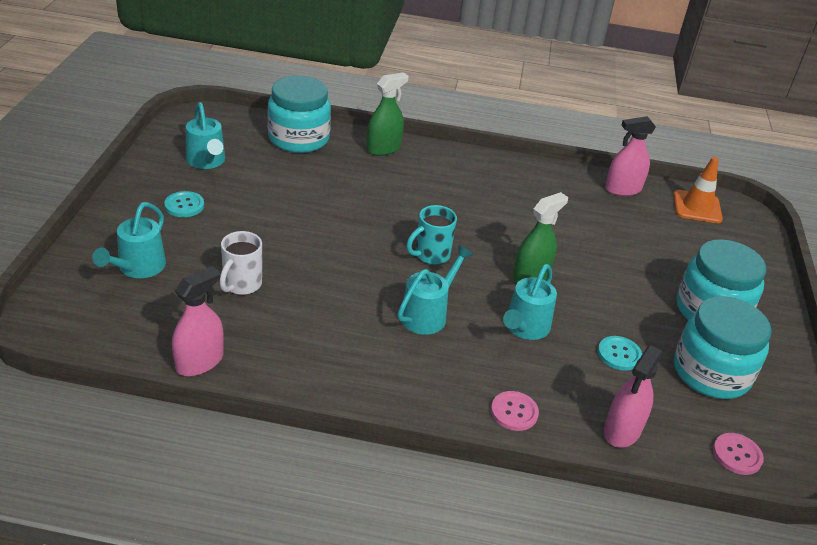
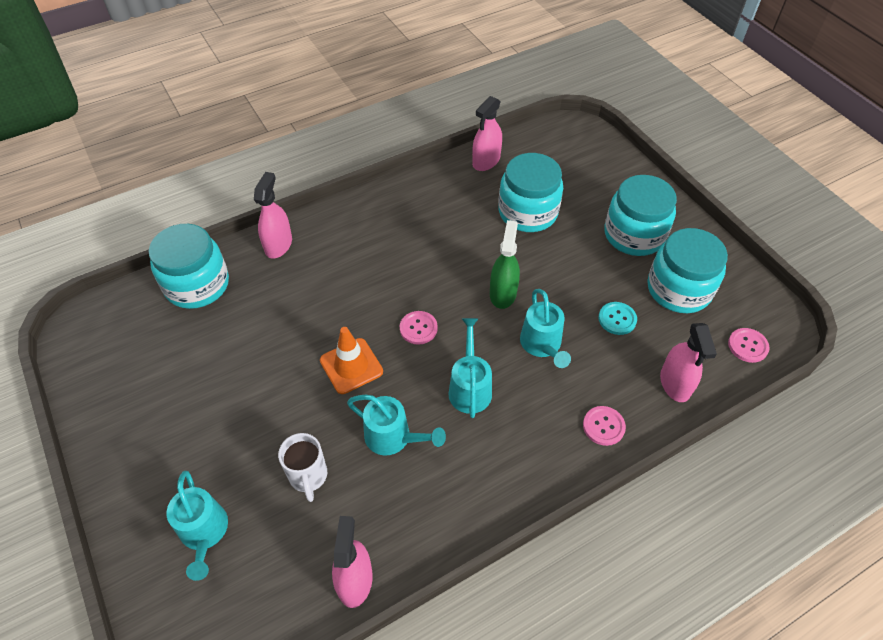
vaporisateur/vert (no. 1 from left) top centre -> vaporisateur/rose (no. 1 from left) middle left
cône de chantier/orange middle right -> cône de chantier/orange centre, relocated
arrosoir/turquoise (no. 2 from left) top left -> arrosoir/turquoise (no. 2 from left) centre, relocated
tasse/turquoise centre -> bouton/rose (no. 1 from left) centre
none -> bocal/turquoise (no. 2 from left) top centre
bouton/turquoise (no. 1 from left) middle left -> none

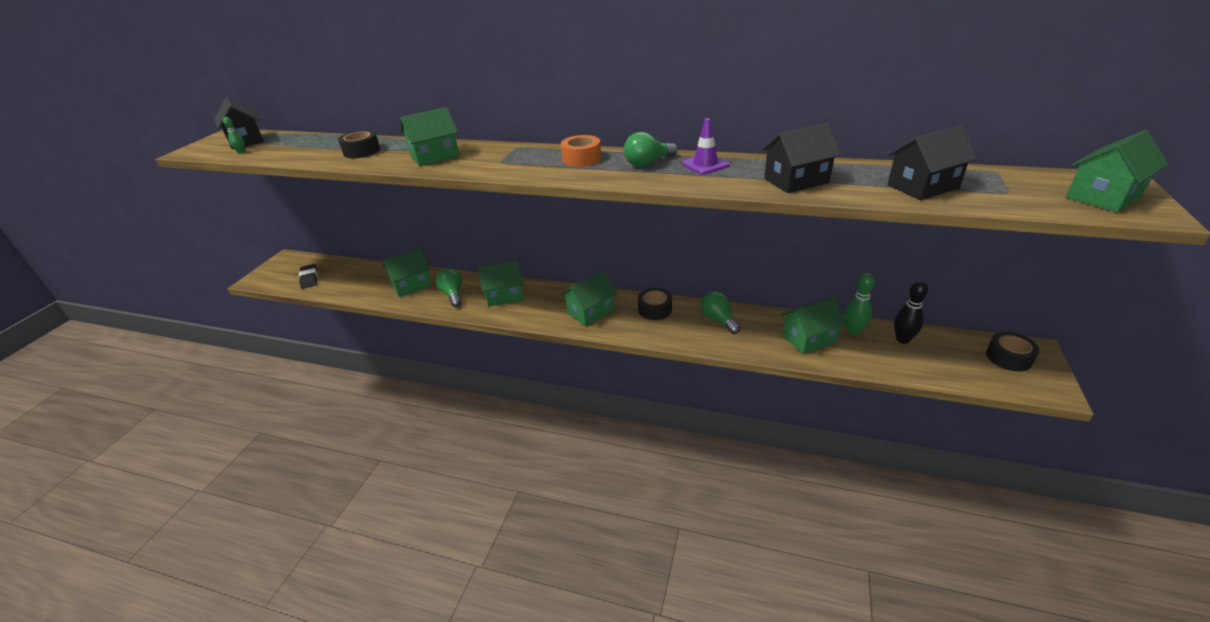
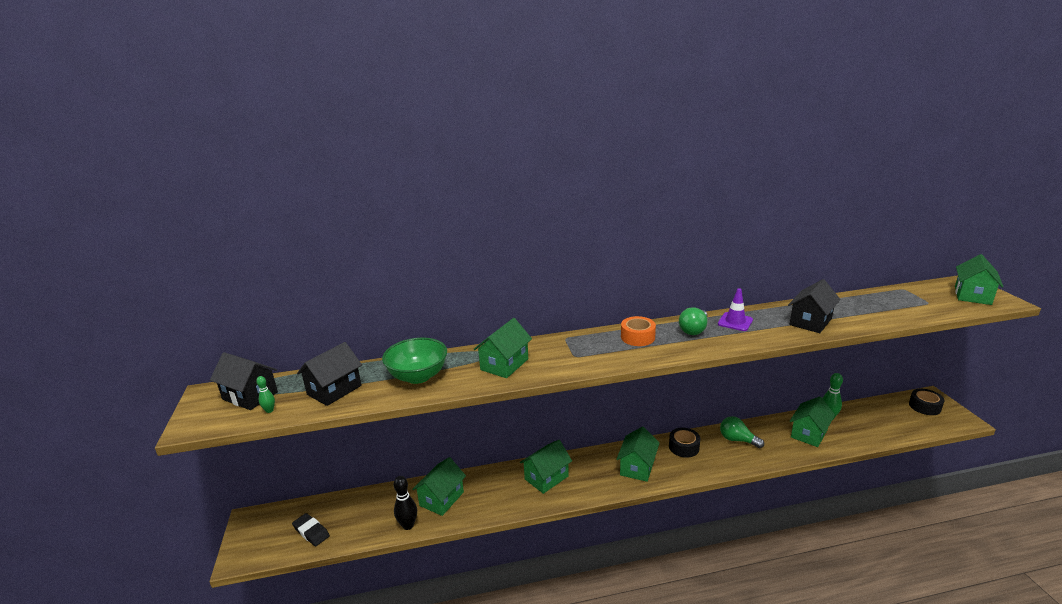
maison/noir (no. 3 from left in the first image) top right -> maison/noir (no. 2 from left) middle left, relocated
ruban adhésif/noir (no. 1 from left) top left -> bol/vert centre
quille/noir middle right -> quille/noir bottom centre, relocated
ampoule/vert (no. 1 from left) centre -> none

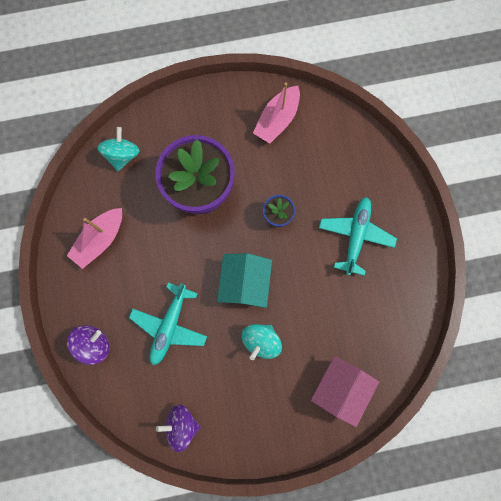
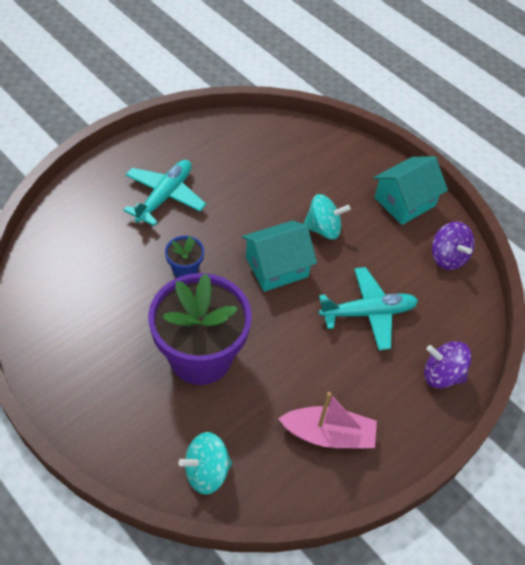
avion/turquoise (no. 2 from left in the first image) middle right -> avion/turquoise (no. 1 from left) middle left, 135 degrees clockwise
none -> maison/turquoise (no. 2 from left) middle right
bateau/rose (no. 2 from left) top centre -> none
maison/rose bottom right -> none

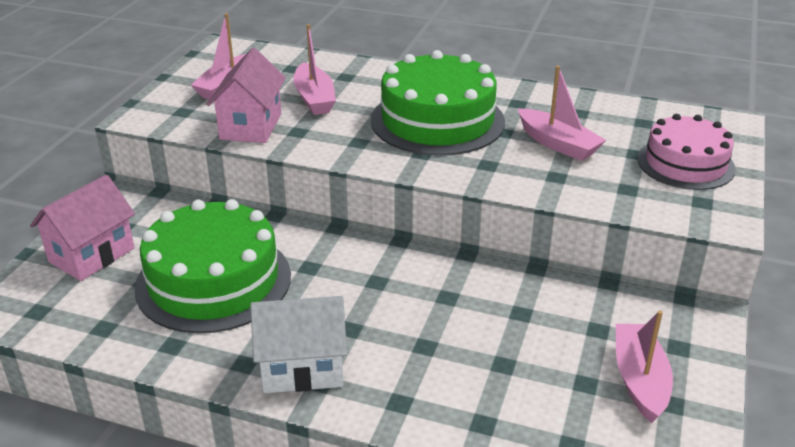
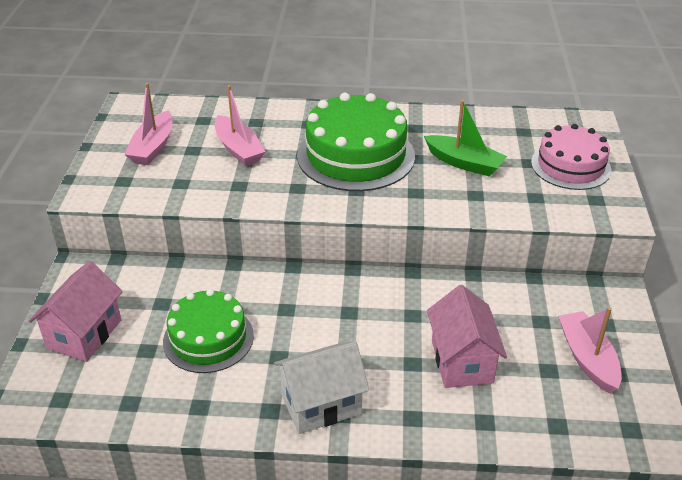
gâteau/vert (no. 1 from left) middle left -> gâteau/vert (no. 1 from left) bottom left, x0.66
bateau/rose (no. 3 from left) top right -> bateau/vert top right
maison/rose (no. 2 from left) top left -> maison/rose (no. 2 from left) bottom right, relocated

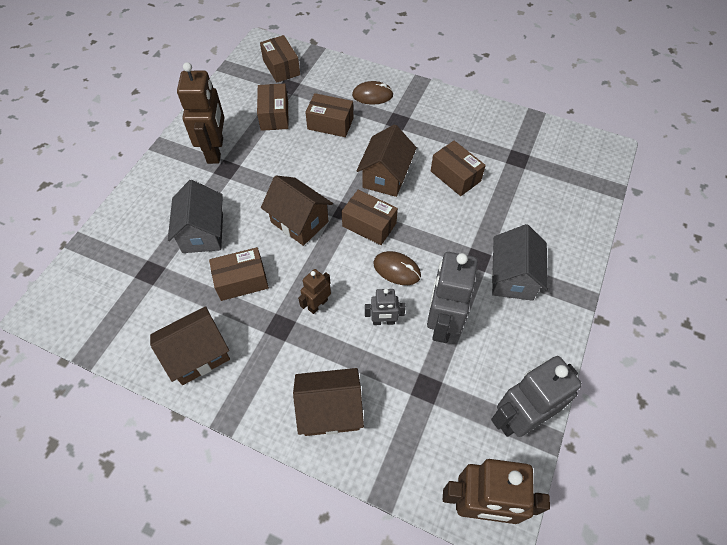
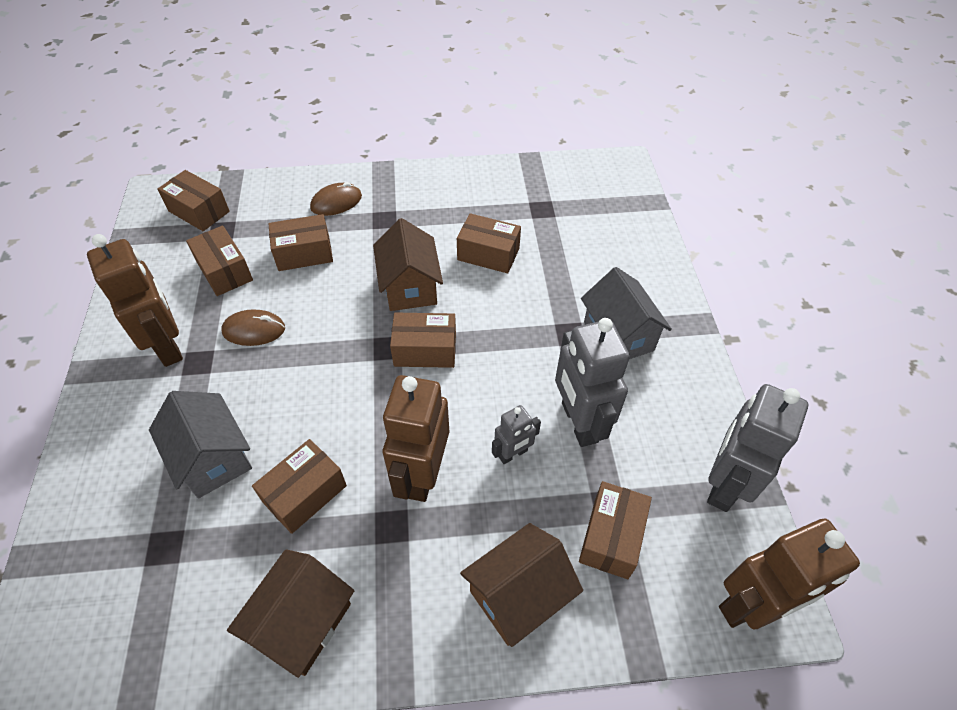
souris/marron (no. 2 from left in the first image) centre -> souris/marron (no. 1 from left) middle left, relocated
robot/marron (no. 2 from left) centre, x1.92
none -> boîte/marron (no. 7 from left) bottom centre
maison/marron (no. 2 from left) centre -> none

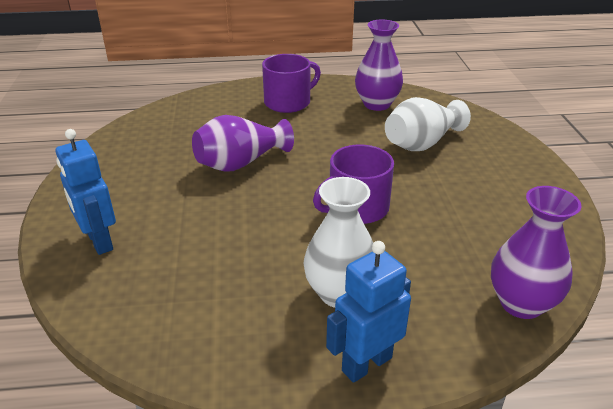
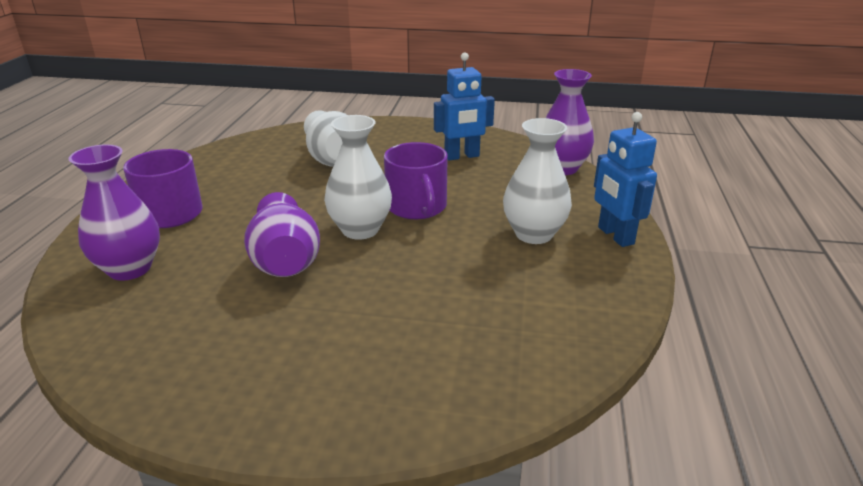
vase/violet (no. 2 from left in the first image) top centre -> vase/violet (no. 1 from left) middle left, relocated
none -> vase/blanc (no. 2 from left) centre
robot/bleu (no. 1 from left) middle left -> robot/bleu (no. 1 from left) top centre, relocated

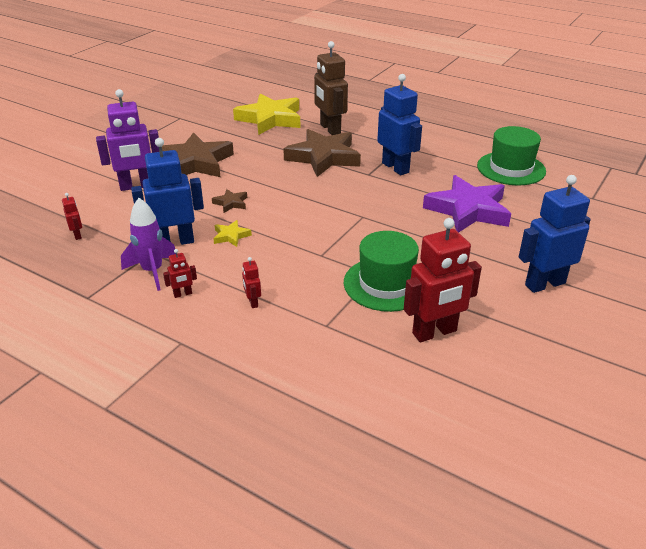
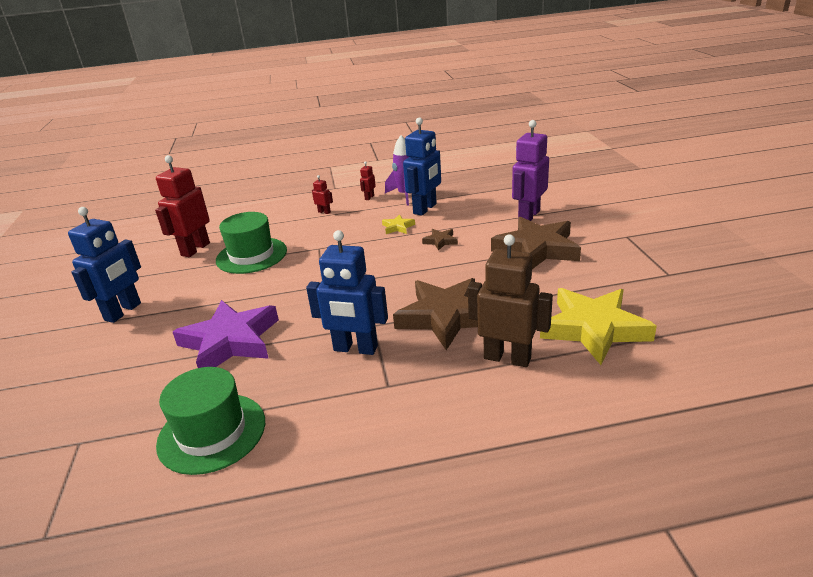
robot/rouge (no. 1 from left) middle left -> none

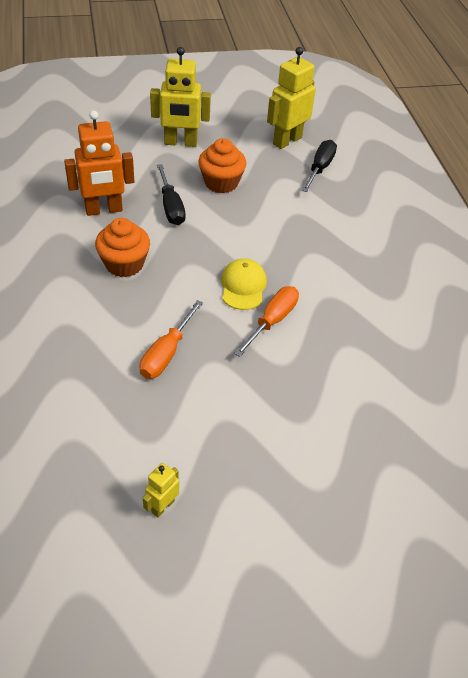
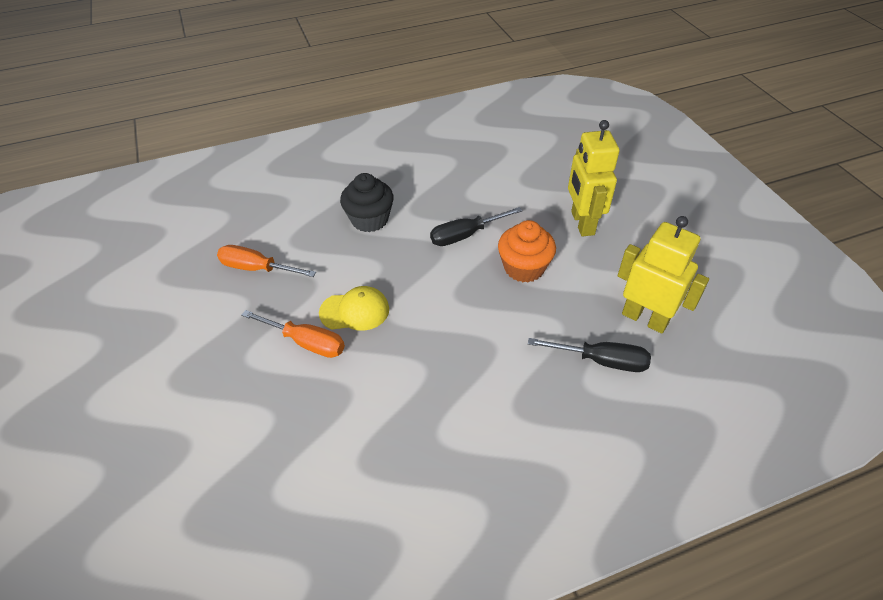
muffin/orange (no. 1 from left) middle left -> muffin/noir centre
robot/orange top left -> none
robot/jaune (no. 1 from left) bottom centre -> none

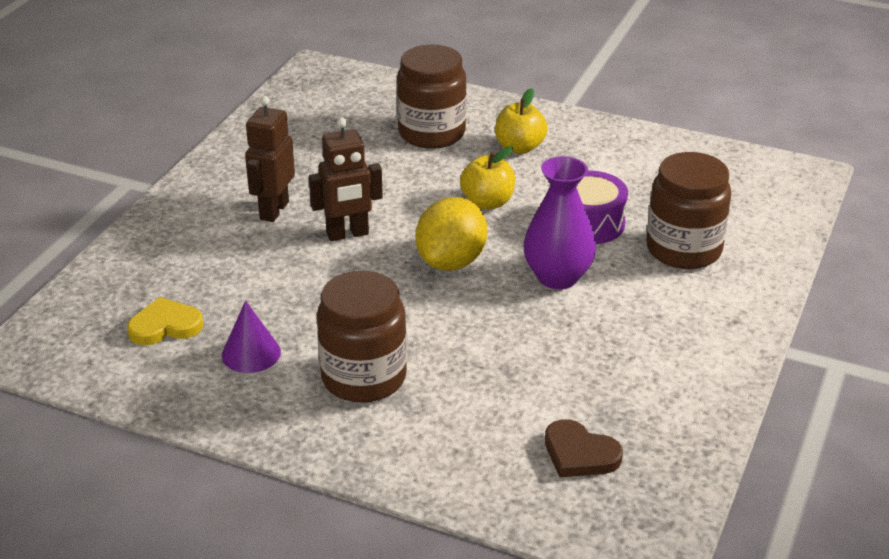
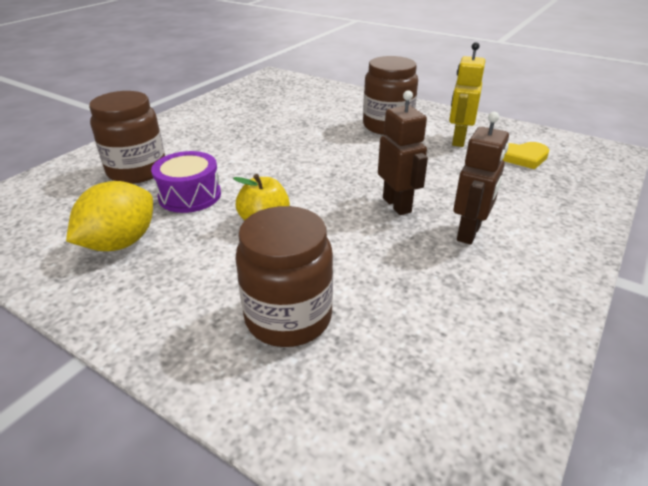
citron/jaune centre -> citron/jaune middle left, relocated
robot/marron (no. 2 from left in the first image) top centre -> robot/marron (no. 1 from left) top centre, 75 degrees clockwise
cône/violet middle left -> robot/jaune top right
pomme/jaune (no. 2 from left) top centre -> none
vase/violet centre -> none
cœur/marron bottom centre -> none

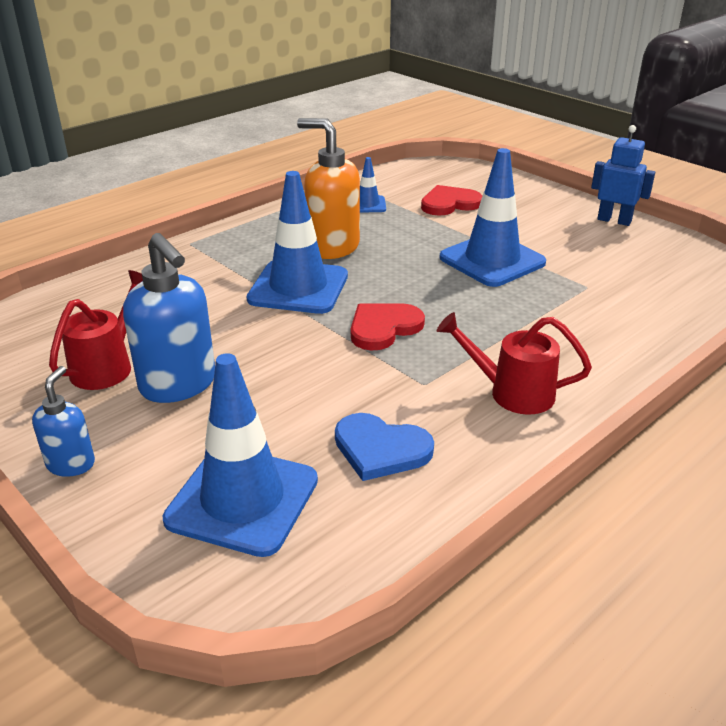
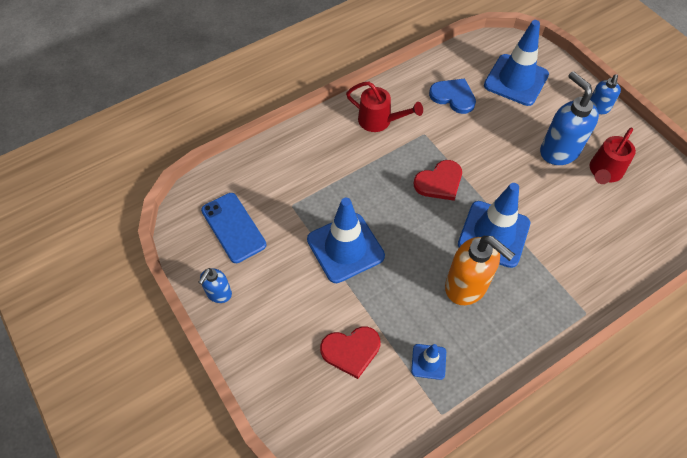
robot/bleu top right -> distributeur de savon/bleu (no. 1 from left) middle left
none -> téléphone/bleu centre

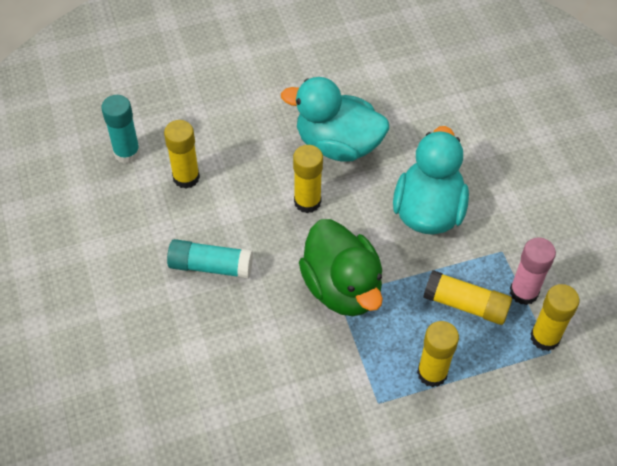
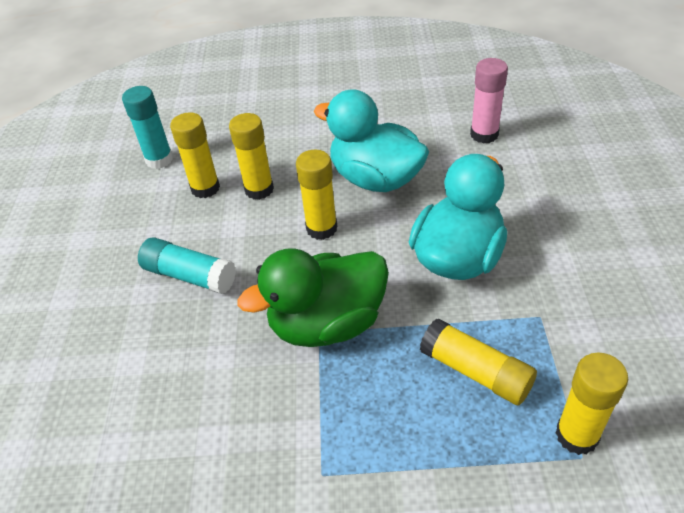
bâton de colle/jaune (no. 3 from left in the first image) bottom right -> bâton de colle/jaune (no. 2 from left) top centre, relocated
canard/vert centre, 75 degrees clockwise
bâton de colle/rose middle right -> bâton de colle/rose top right, relocated

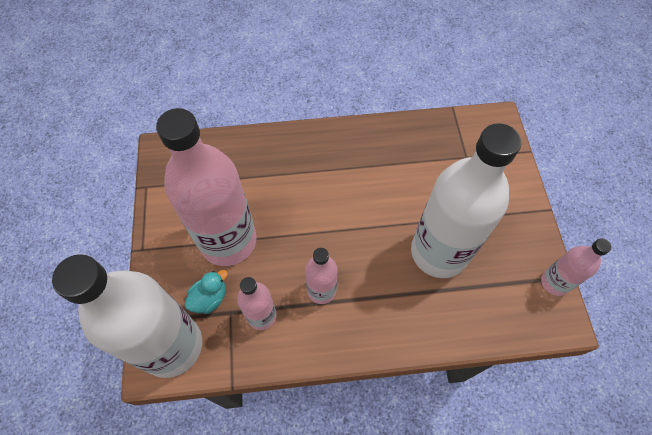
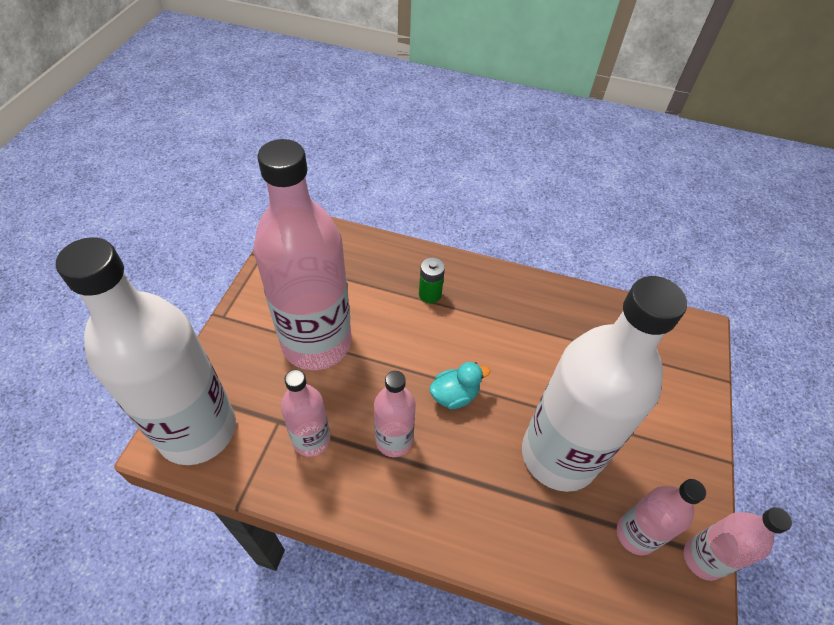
none -> pile/vert centre
canard/turquoise bottom left -> canard/turquoise centre, relocated
none -> bouteille/rose (no. 4 from left) bottom right

